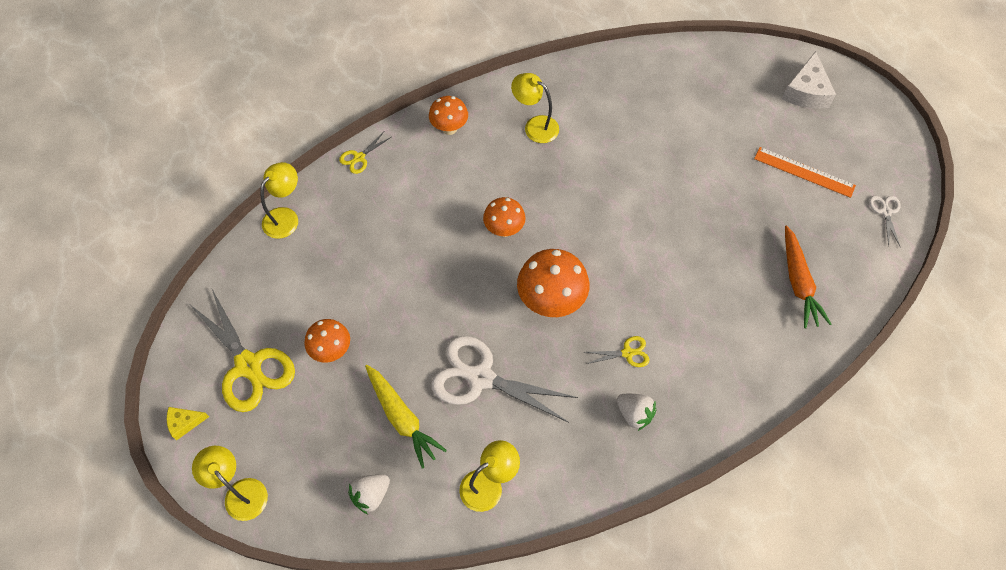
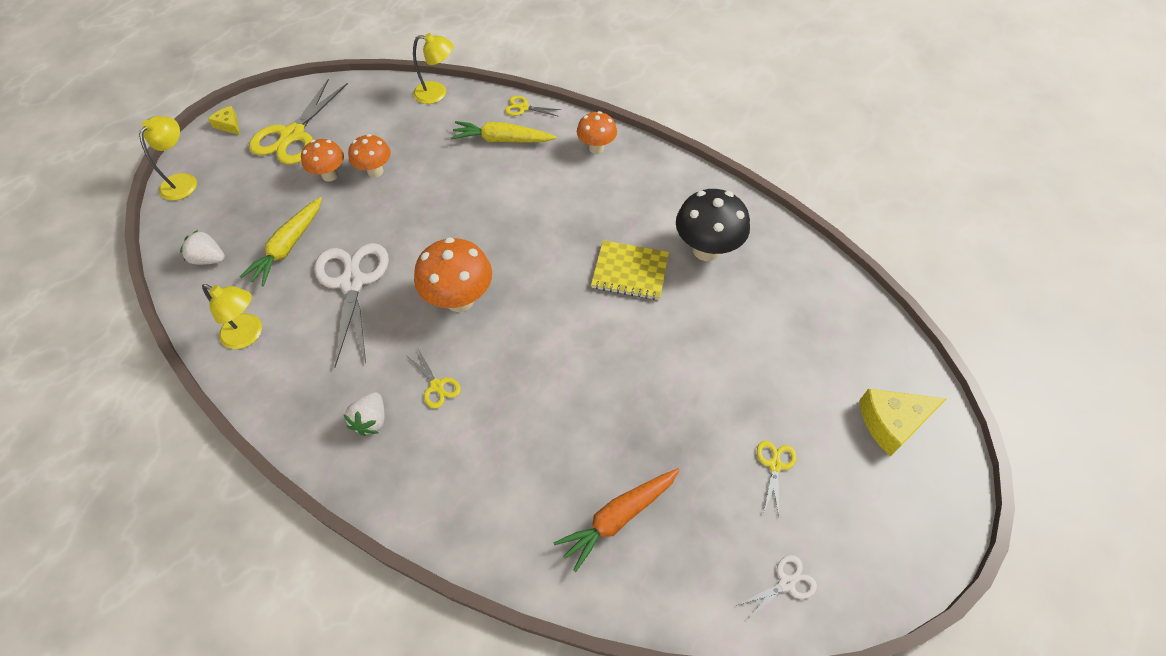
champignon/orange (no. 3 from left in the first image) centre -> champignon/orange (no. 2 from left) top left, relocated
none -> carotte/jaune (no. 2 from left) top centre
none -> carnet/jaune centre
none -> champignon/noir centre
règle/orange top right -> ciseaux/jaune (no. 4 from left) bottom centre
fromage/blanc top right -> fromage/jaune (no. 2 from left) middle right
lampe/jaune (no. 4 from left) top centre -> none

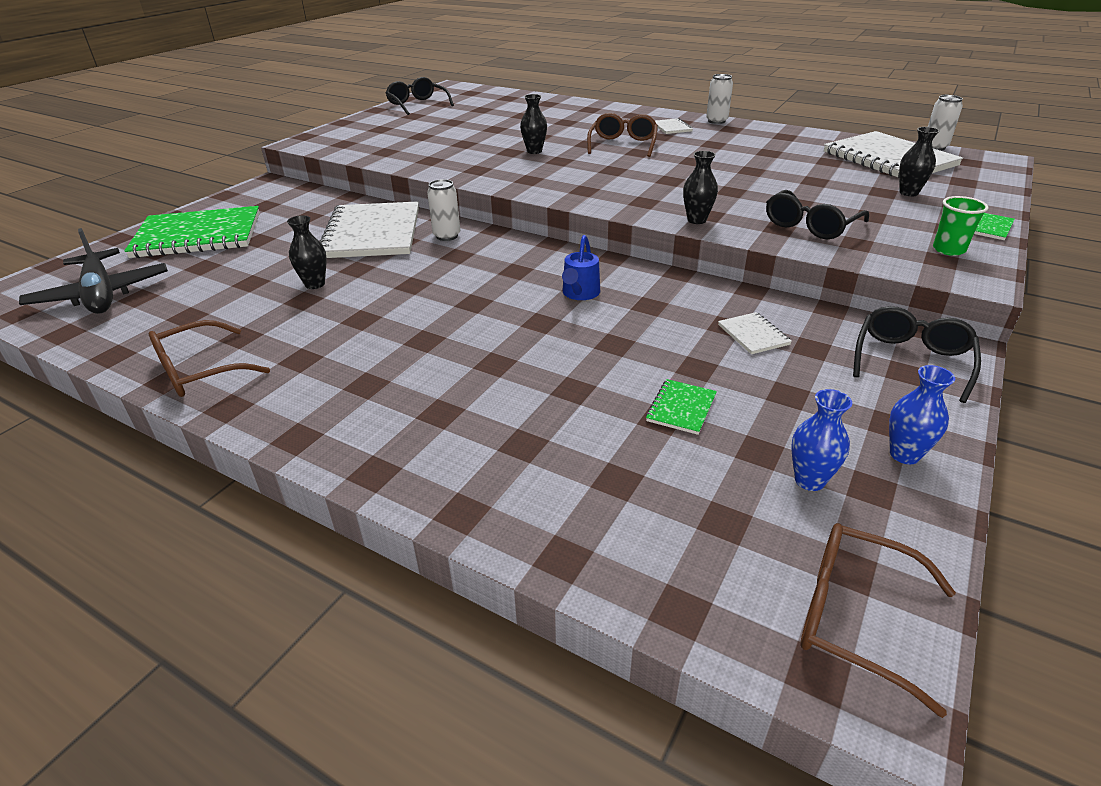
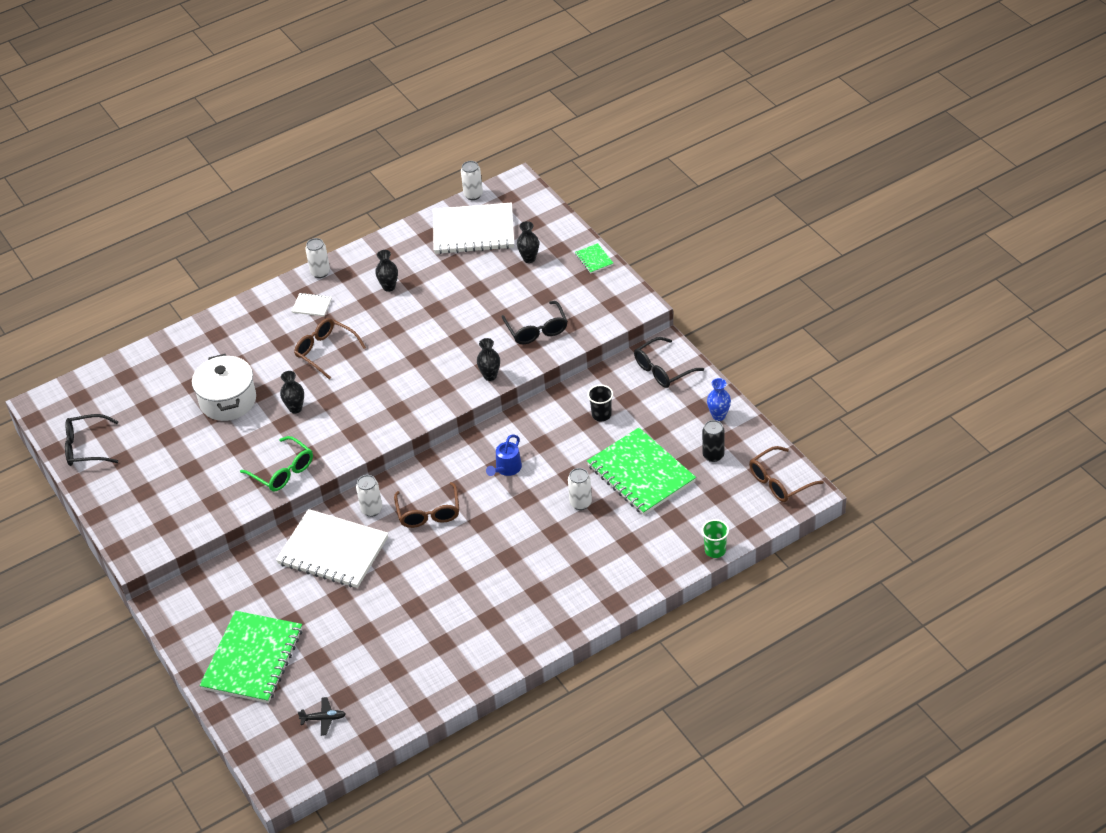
none -> marmite/blanc middle left
none -> lunettes/vert middle left
avion/noir middle left -> avion/noir bottom left, x0.45
vase/noir (no. 1 from left in the first image) top left -> vase/noir (no. 2 from left) top centre, relocated
lunettes/marron (no. 1 from left in the first image) middle left -> lunettes/marron (no. 2 from left) centre, relocated
arrosoir/bleu centre, 75 degrees clockwise
none -> canette/blanc (no. 4 from left) centre
carnet/blanc (no. 3 from left) middle right -> gobelet/noir centre
carnet/vert (no. 2 from left in the first image) centre -> carnet/vert (no. 3 from left) centre, x2.41
lunettes/noir (no. 3 from left) middle right -> lunettes/noir (no. 3 from left) centre, 90 degrees counterclockwise
vase/bleu (no. 1 from left) middle right -> canette/noir centre
gobelet/vert top right -> gobelet/vert centre, relocated

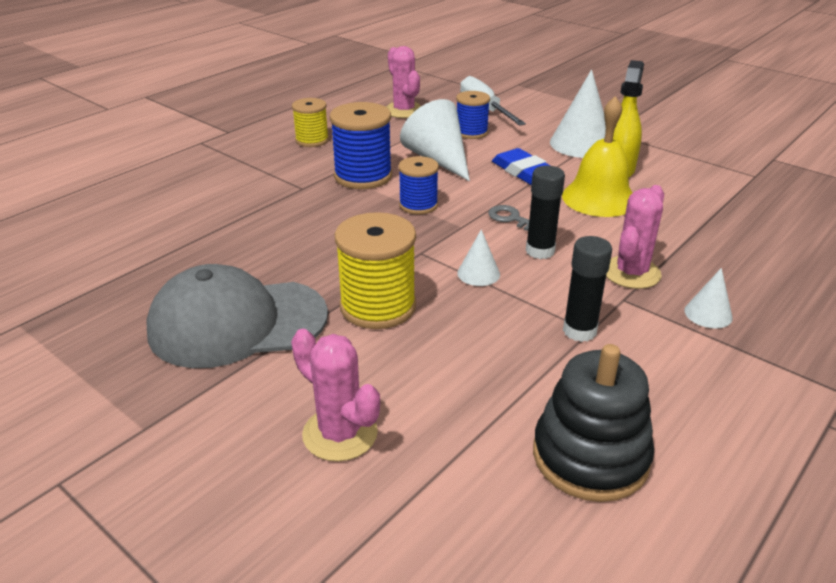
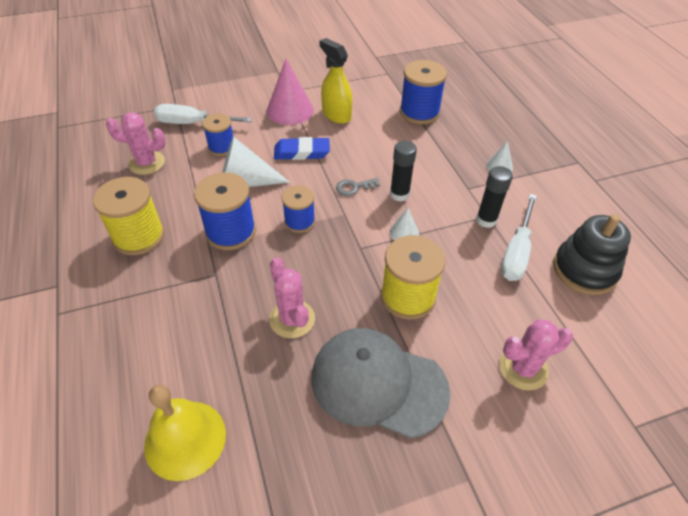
bobine/jaune (no. 1 from left) top centre -> bobine/jaune (no. 1 from left) middle left, x1.60
cloche/jaune top right -> cloche/jaune bottom left, relocated
cône/blanc (no. 3 from left) top right -> cône/rose top centre
cactus/rose (no. 3 from left in the first image) middle right -> cactus/rose (no. 2 from left) centre, relocated
casquette/gris middle left -> casquette/gris bottom centre, 90 degrees clockwise
none -> bobine/bleu (no. 4 from left) top centre
none -> tournevis/blanc (no. 2 from left) middle right

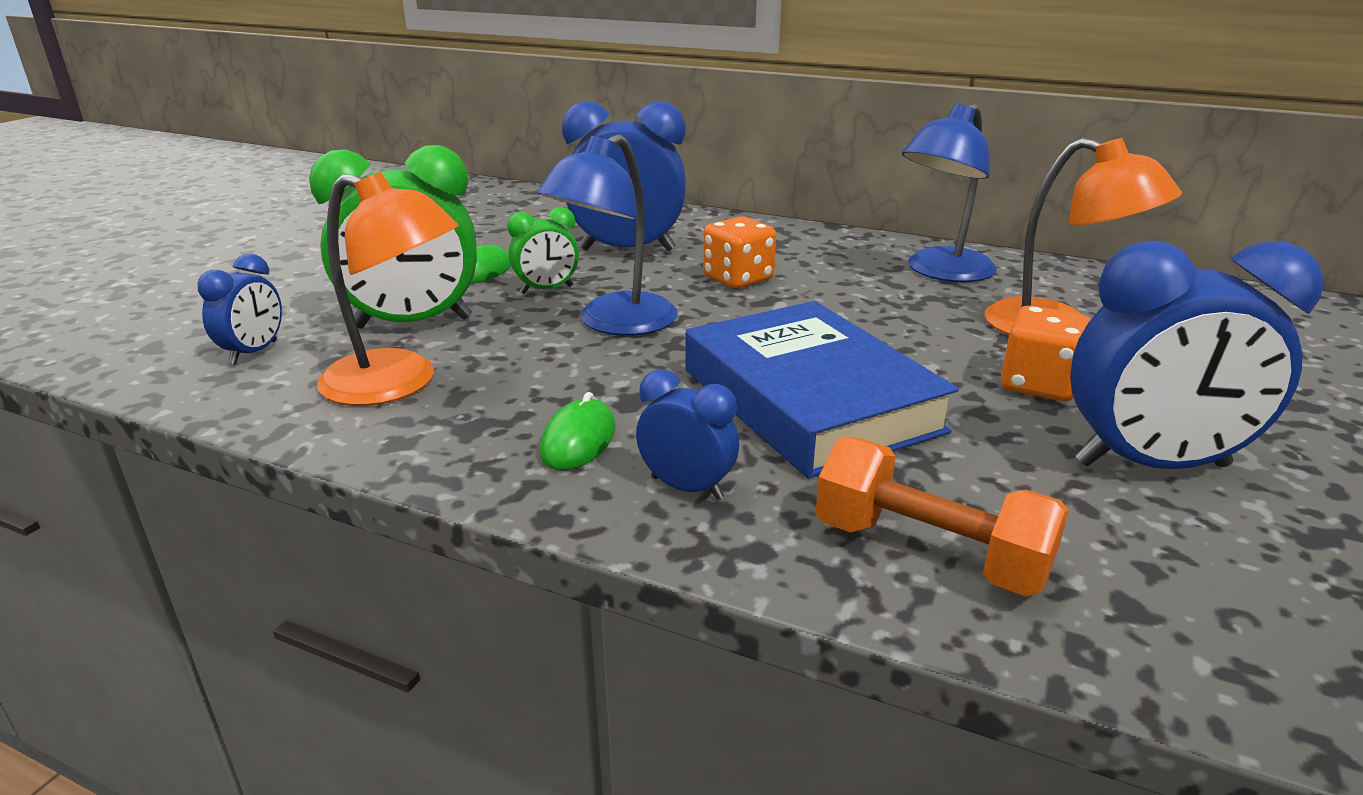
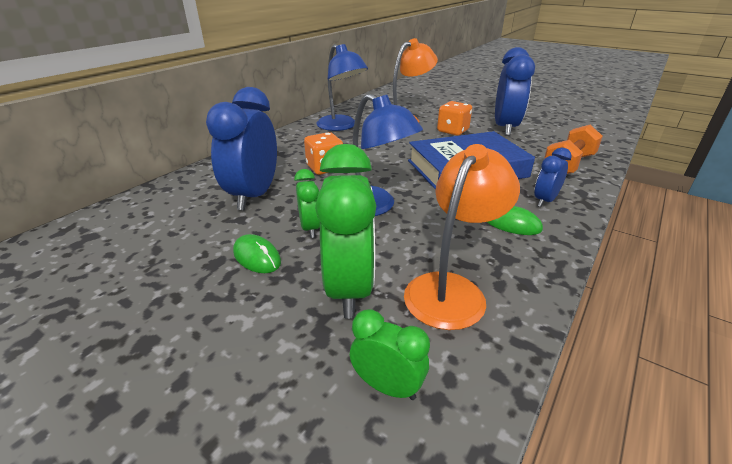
réveil/bleu (no. 1 from left) middle left -> réveil/vert (no. 3 from left) bottom centre

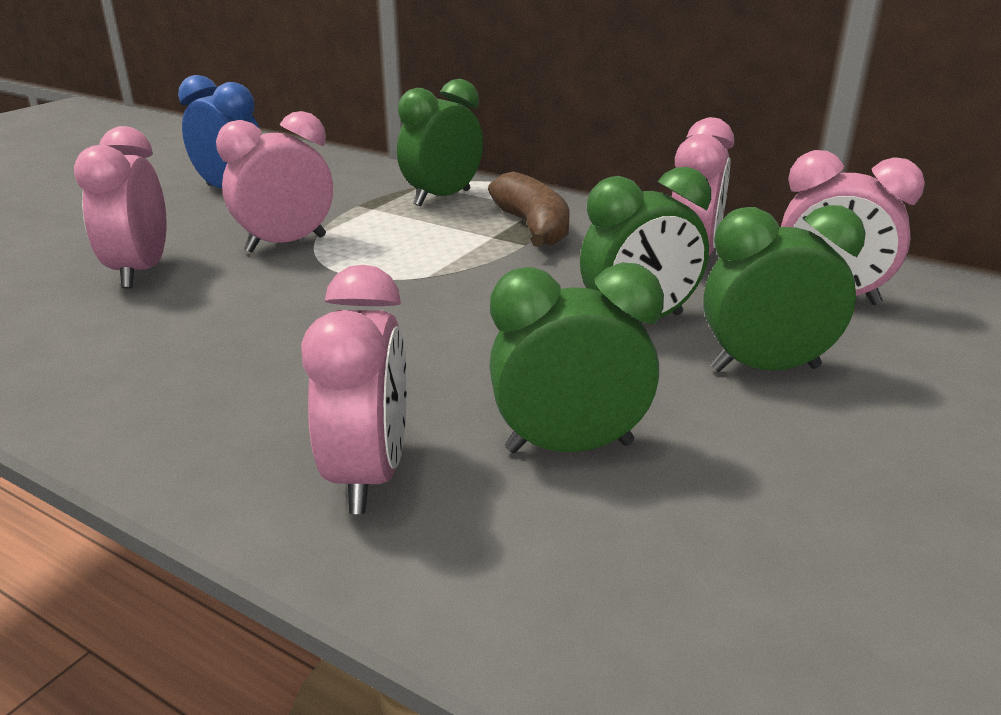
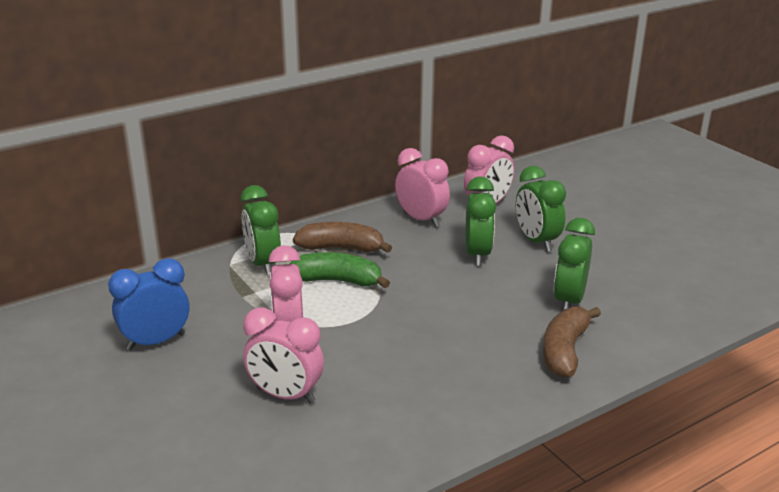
none -> banane/vert centre
réveil/vert (no. 4 from left in the first image) middle right -> réveil/vert (no. 3 from left) middle right, 45 degrees counterclockwise
réveil/rose (no. 3 from left) centre -> banane/marron (no. 2 from left) bottom right

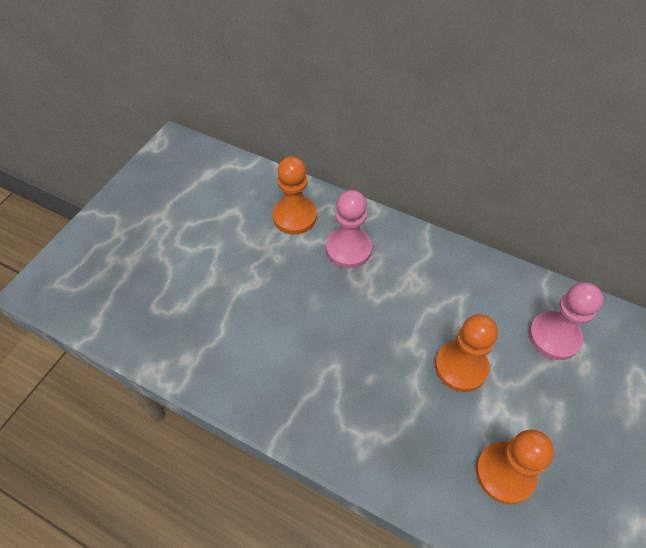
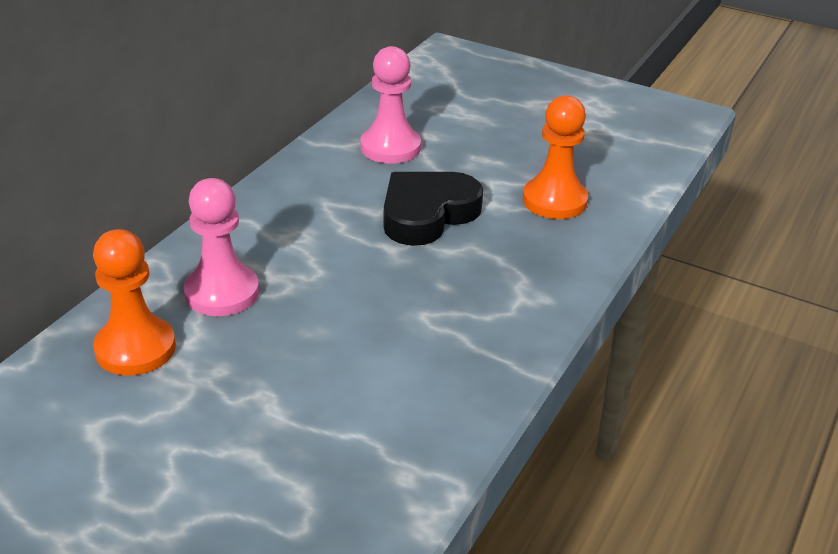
pion/orange (no. 2 from left) middle right -> cœur/noir centre

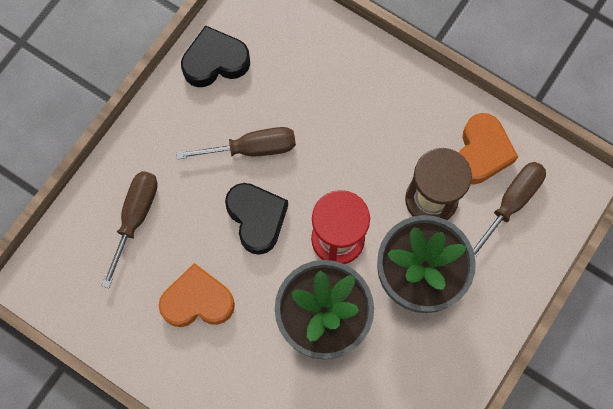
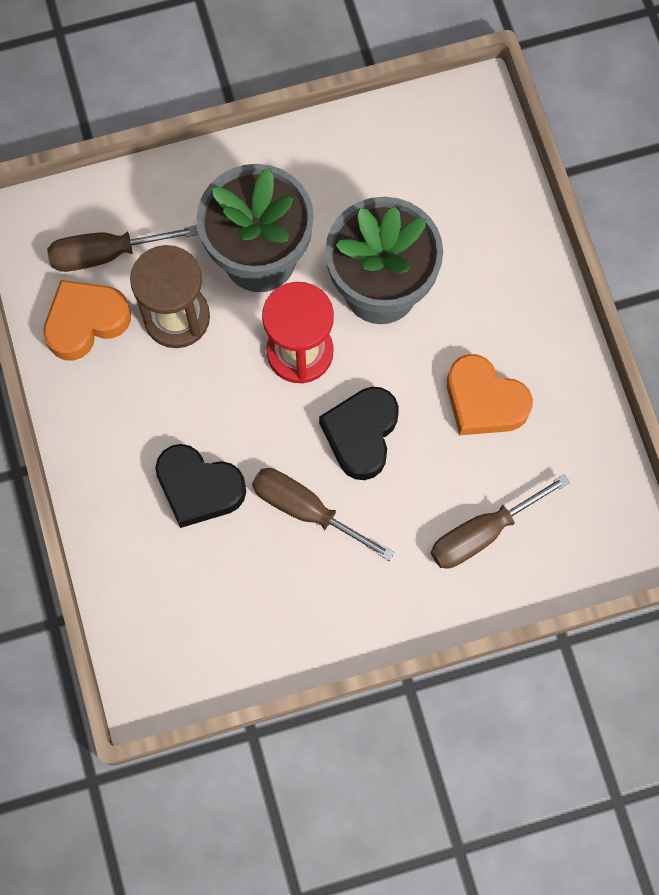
cœur/noir (no. 1 from left) top centre -> cœur/noir (no. 1 from left) middle left, relocated

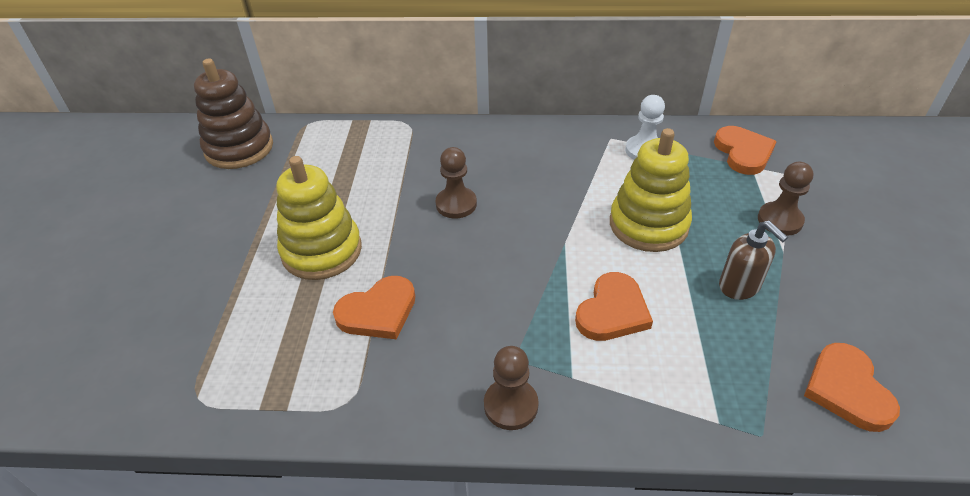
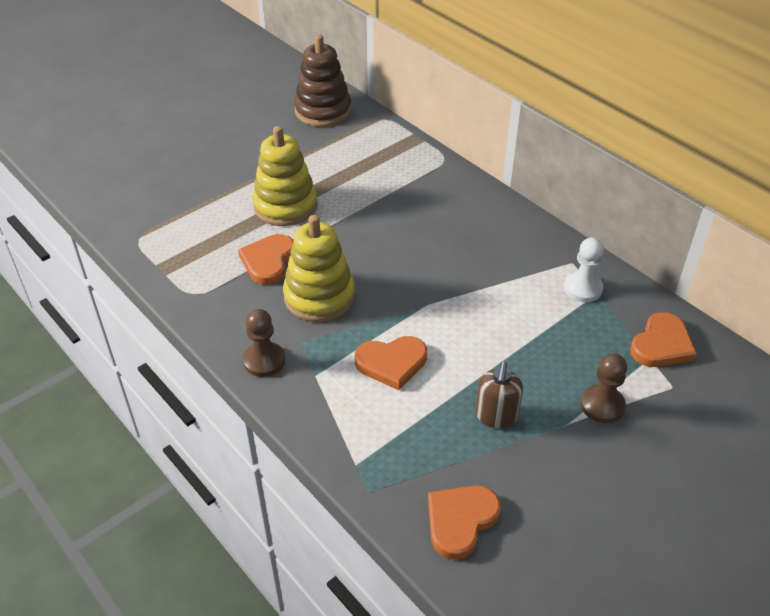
cœur/orange (no. 1 from left) centre, 90 degrees clockwise
jouet à empiler/jaune (no. 2 from left) middle right -> jouet à empiler/jaune (no. 2 from left) centre, relocated
pion/marron (no. 1 from left) centre -> none

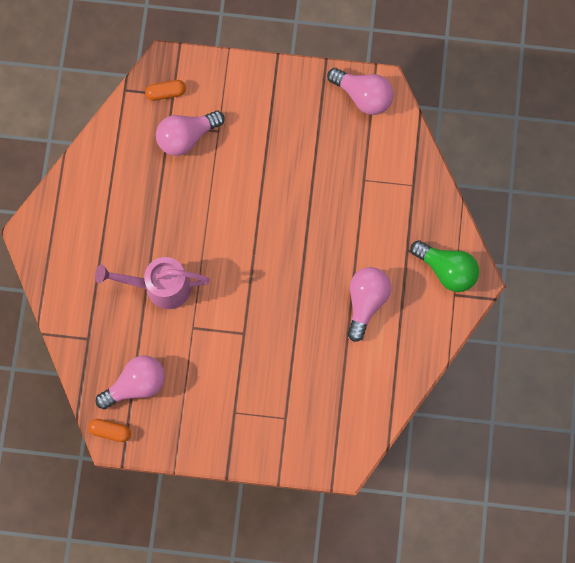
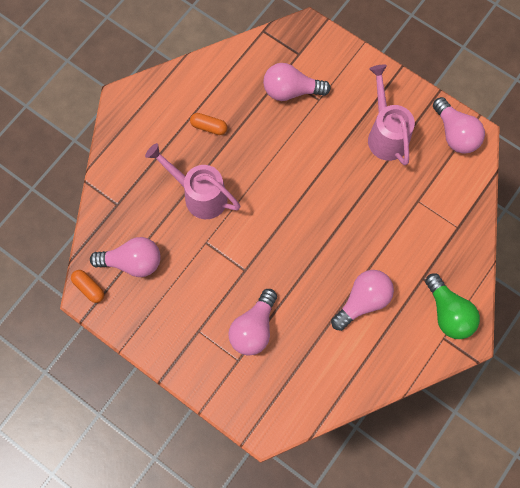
gélule/orange (no. 2 from left) top left -> gélule/orange (no. 2 from left) top centre, relocated
none -> ampoule/rose (no. 2 from left) centre
none -> arrosoir/rose (no. 2 from left) top right

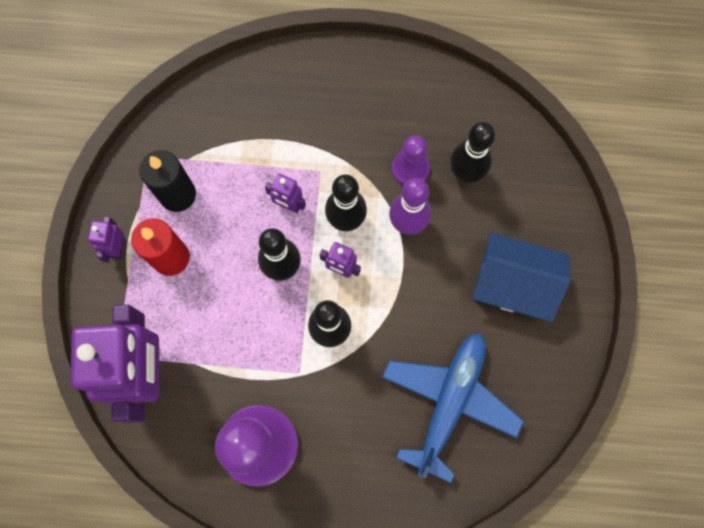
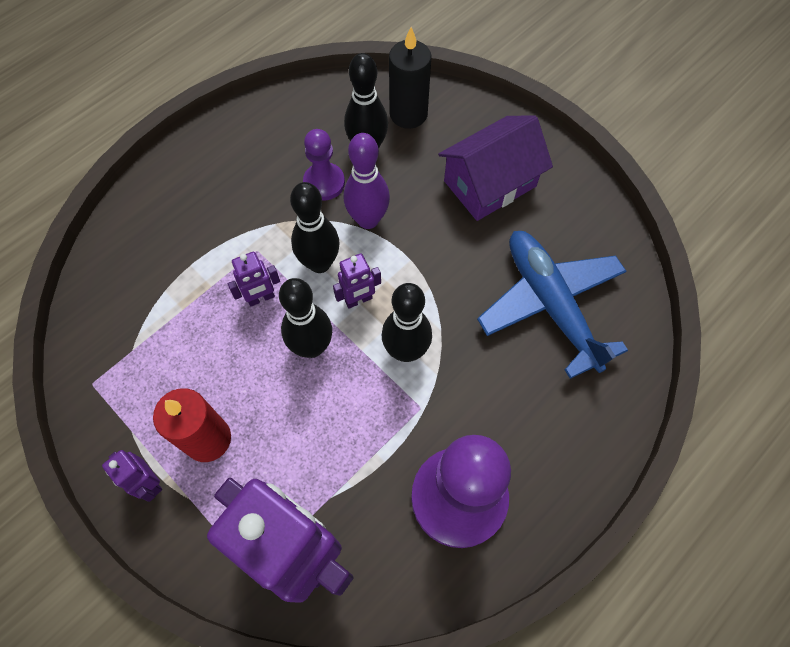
bougie/noir middle left -> bougie/noir top centre, relocated
maison/bleu middle right -> maison/violet top centre

